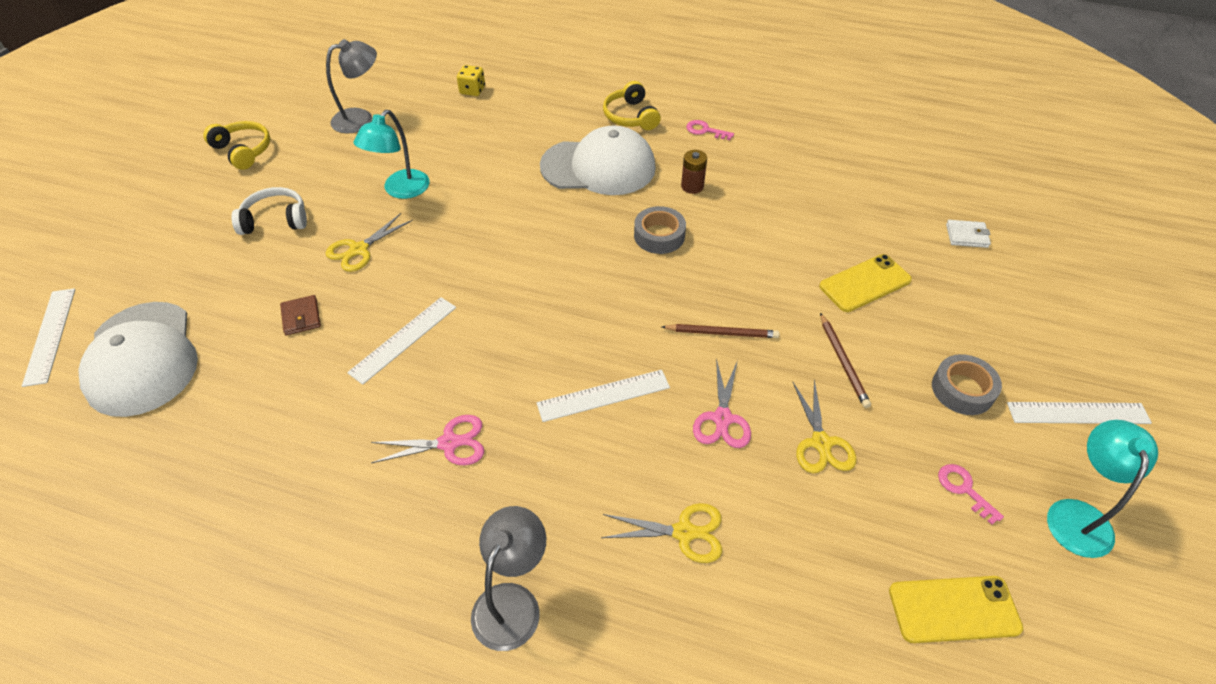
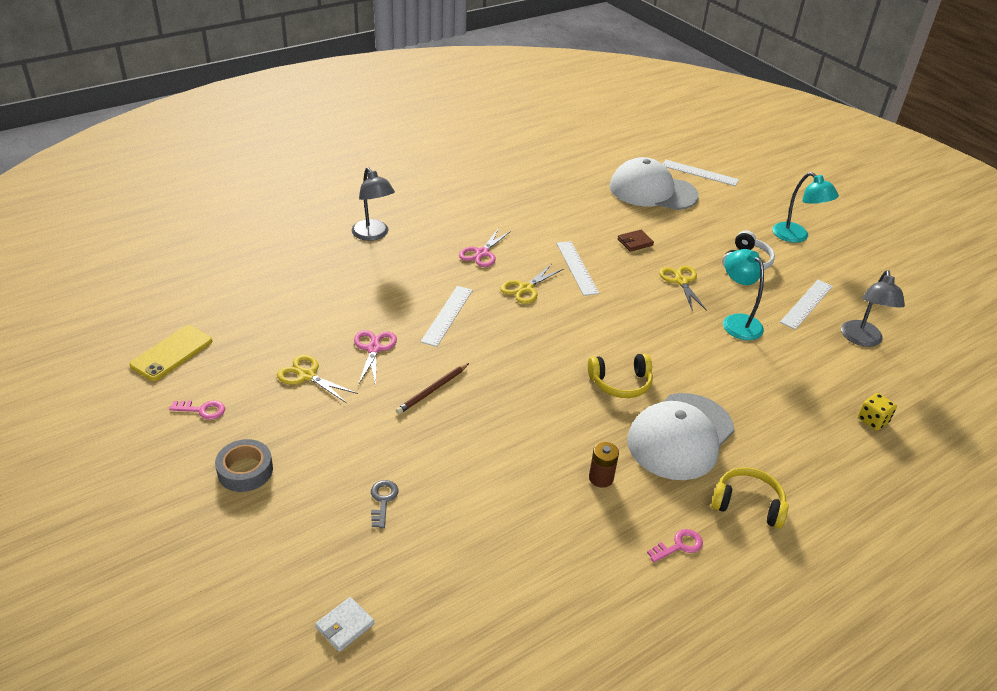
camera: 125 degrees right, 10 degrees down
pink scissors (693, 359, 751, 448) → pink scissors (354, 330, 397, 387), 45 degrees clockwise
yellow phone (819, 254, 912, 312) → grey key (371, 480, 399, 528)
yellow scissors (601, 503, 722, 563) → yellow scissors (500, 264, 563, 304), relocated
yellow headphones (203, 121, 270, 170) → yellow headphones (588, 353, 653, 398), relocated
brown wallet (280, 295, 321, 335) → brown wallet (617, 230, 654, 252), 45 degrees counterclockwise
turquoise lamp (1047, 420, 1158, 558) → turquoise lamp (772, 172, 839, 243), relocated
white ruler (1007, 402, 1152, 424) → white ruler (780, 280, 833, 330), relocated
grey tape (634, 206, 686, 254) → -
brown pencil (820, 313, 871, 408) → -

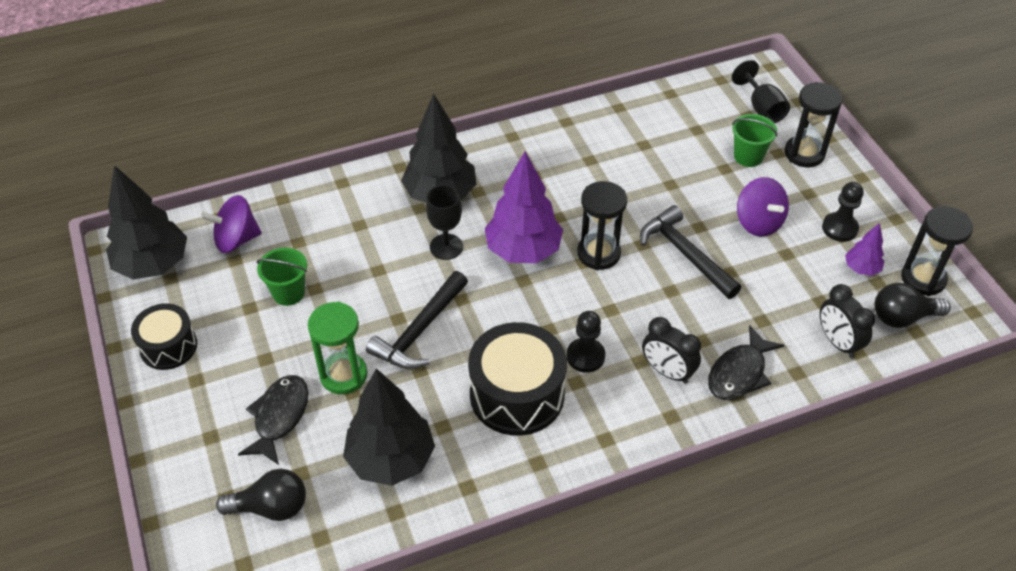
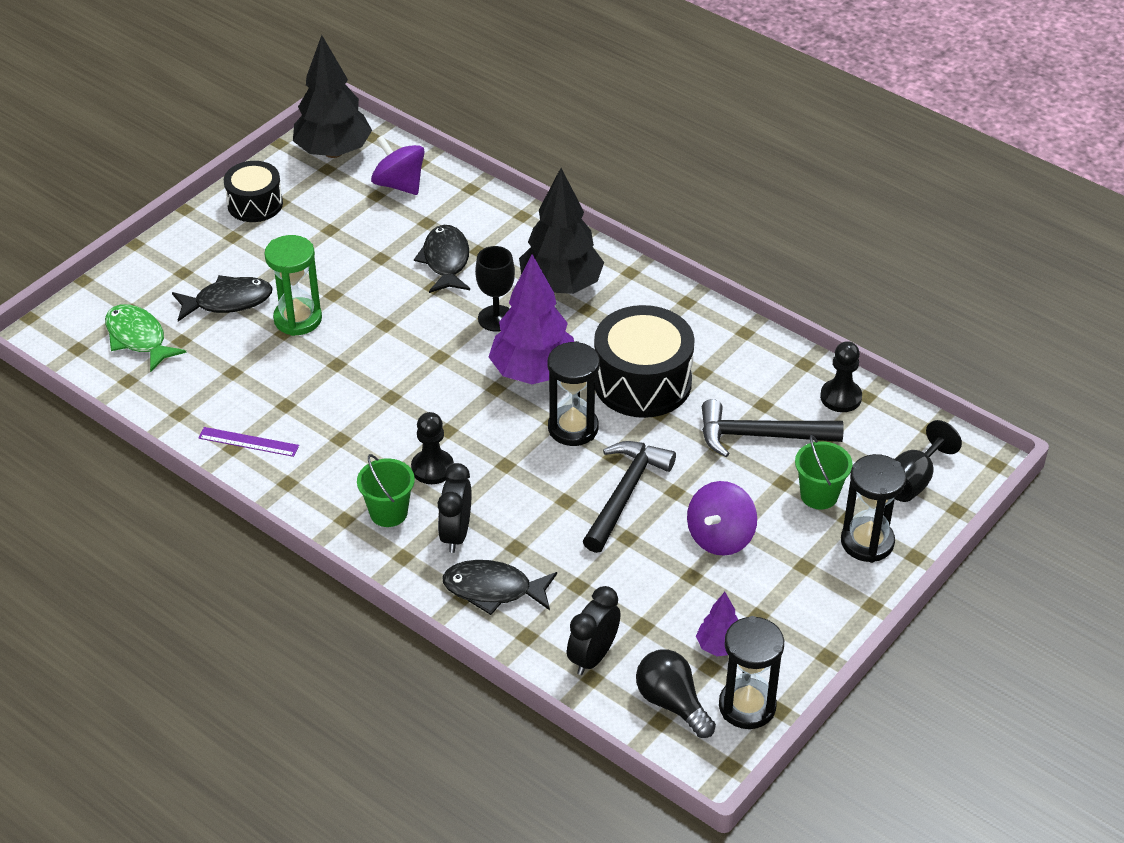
camera: 60 degrees right, 5 degrees down
black light bulb (216, 469, 306, 521) → green fish (105, 304, 187, 372)
- → purple ruler (199, 427, 299, 457)
green bucket (257, 248, 307, 306) → green bucket (357, 454, 415, 527), relocated
- → black fish (414, 225, 470, 293)
black drum (468, 322, 567, 436) → black drum (594, 305, 695, 418), relocated
black hammer (366, 271, 468, 369) → black hammer (702, 399, 844, 457), relocated
black pawn (822, 182, 864, 242) → black pawn (820, 341, 862, 412), relocated
black tree (343, 368, 435, 486) → -

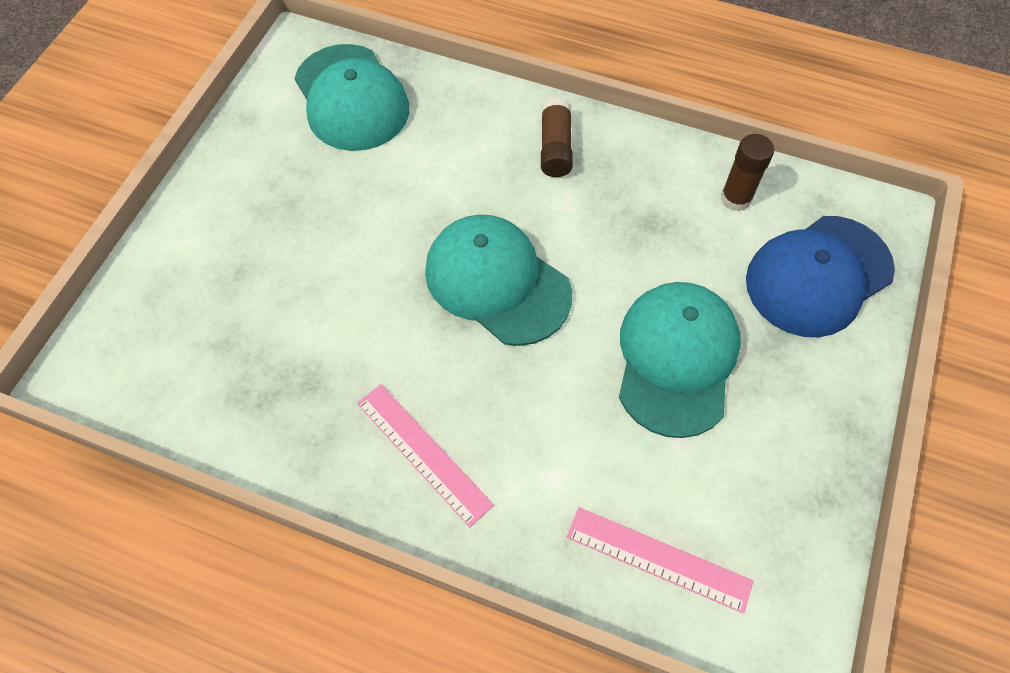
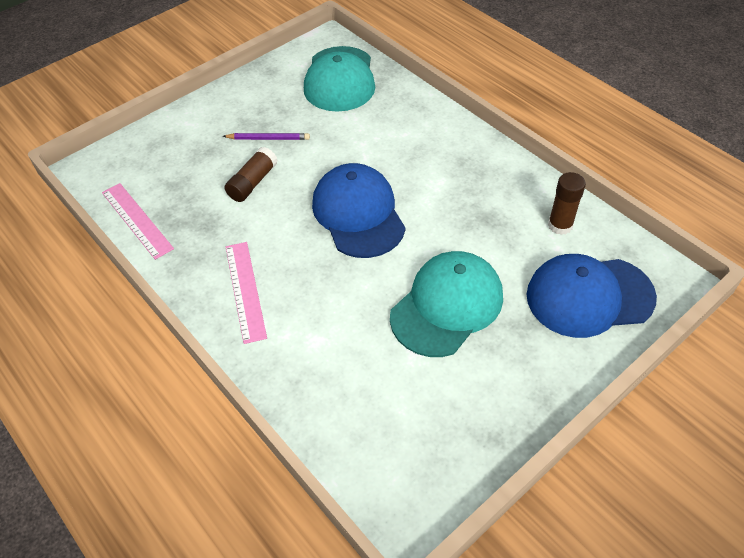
camera: 30 degrees right, 10 degrees down
pink ruler (567, 507, 754, 613) → pink ruler (102, 183, 174, 260), relocated
- → purple pencil (223, 133, 310, 140)
brown glue stick (541, 97, 573, 177) → brown glue stick (224, 147, 278, 202), relocated
turquoise cap (425, 215, 572, 346) → blue cap (312, 163, 406, 258)

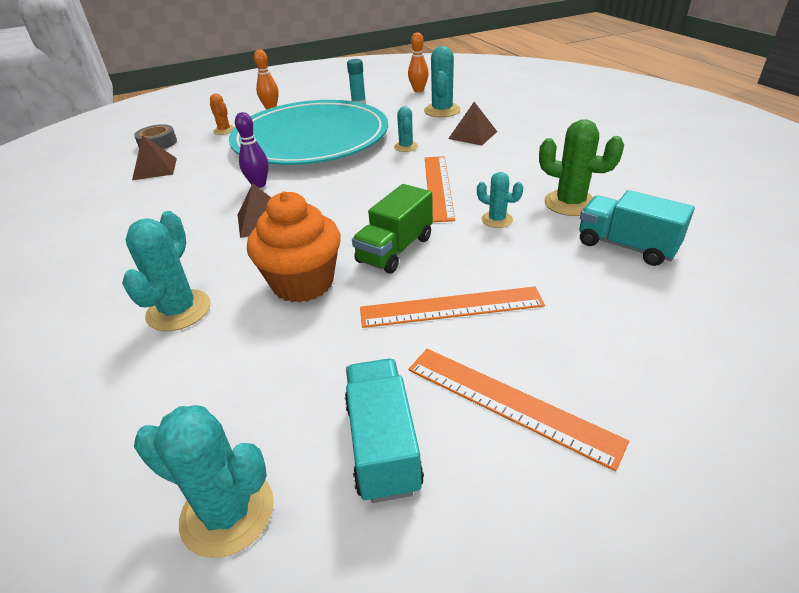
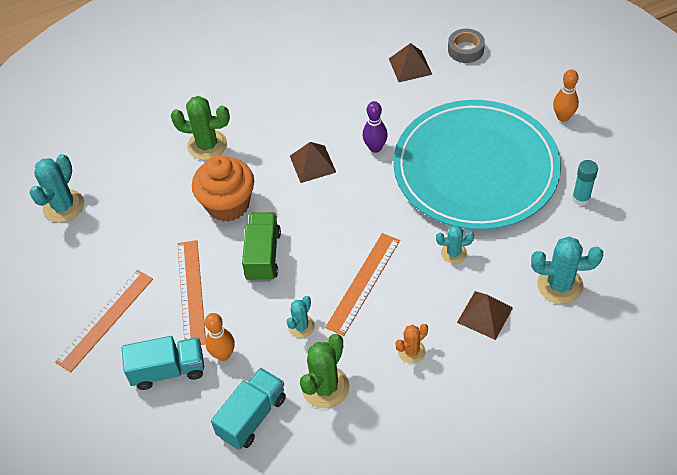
camera: 90 degrees right, 15 degrees up
turquoise truck (345, 359, 424, 503) → turquoise truck (122, 336, 204, 390), relocated
turquoise cactus (122, 211, 210, 331) → green cactus (171, 96, 230, 160)
orange bowling pin (408, 32, 429, 92) → orange bowling pin (205, 313, 235, 361), relocated
green truck (352, 184, 433, 274) → green truck (242, 212, 281, 282), 60 degrees clockwise
orange ruler (425, 156, 455, 222) → orange ruler (325, 233, 400, 336), 60 degrees counterclockwise
orange cactus (210, 94, 235, 135) → orange cactus (395, 324, 428, 364), relocated

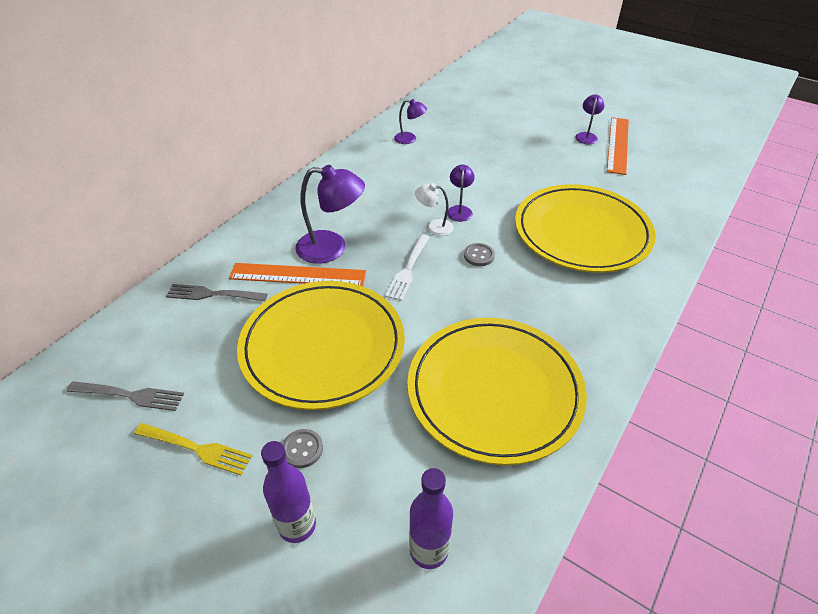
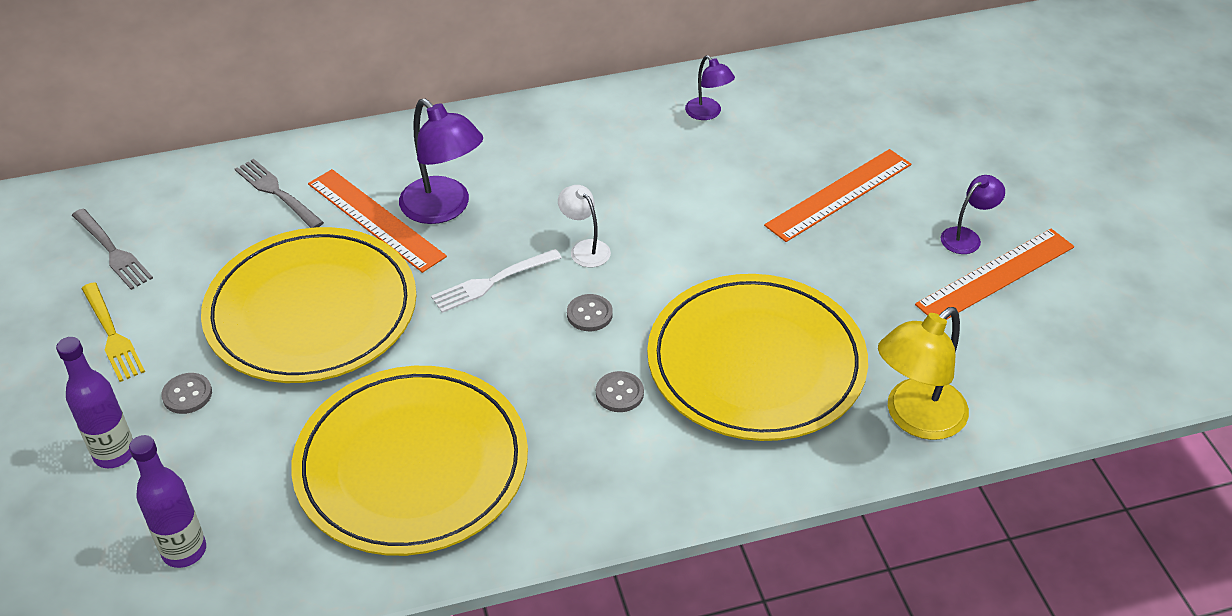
camera: 40 degrees right, 0 degrees up
- → grey button (596, 371, 644, 412)
- → orange ruler (764, 149, 911, 242)
- → yellow lamp (878, 307, 969, 440)
purple lamp (447, 165, 475, 222) → -

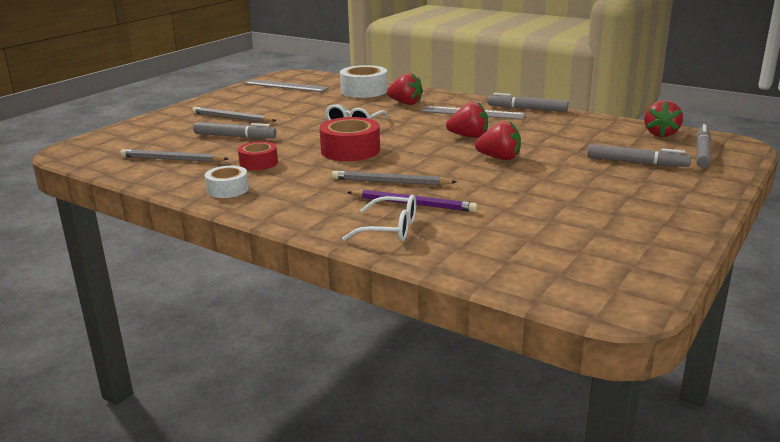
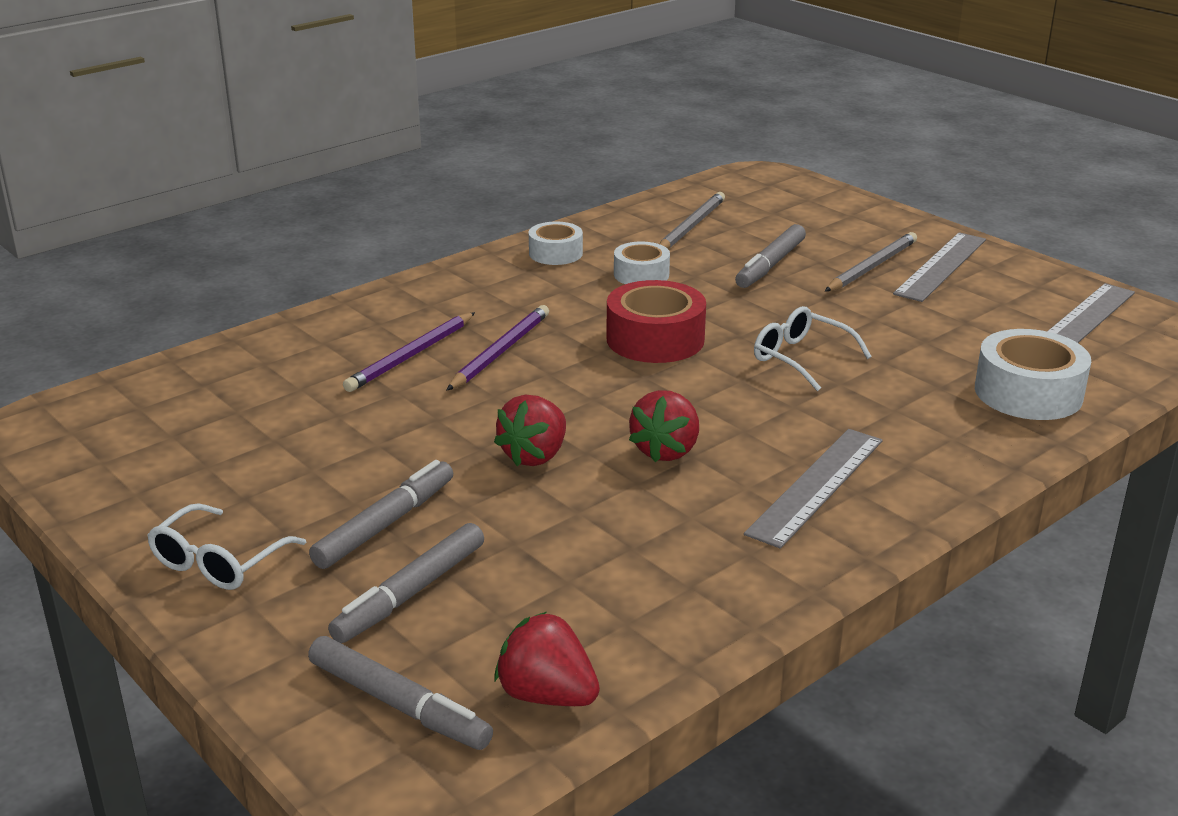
camera: 105 degrees right, 5 degrees up
white glasses (342, 195, 416, 241) → white glasses (147, 503, 306, 590), relocated
grey marker (487, 93, 569, 112) → grey marker (309, 460, 453, 569), relocated
grey pencil (332, 171, 457, 185) → purple pencil (446, 305, 549, 391)
red tape (238, 141, 278, 170) → white tape (614, 241, 670, 284)
- → grey ruler (893, 232, 986, 302)
red strawberry (387, 73, 423, 105) → -

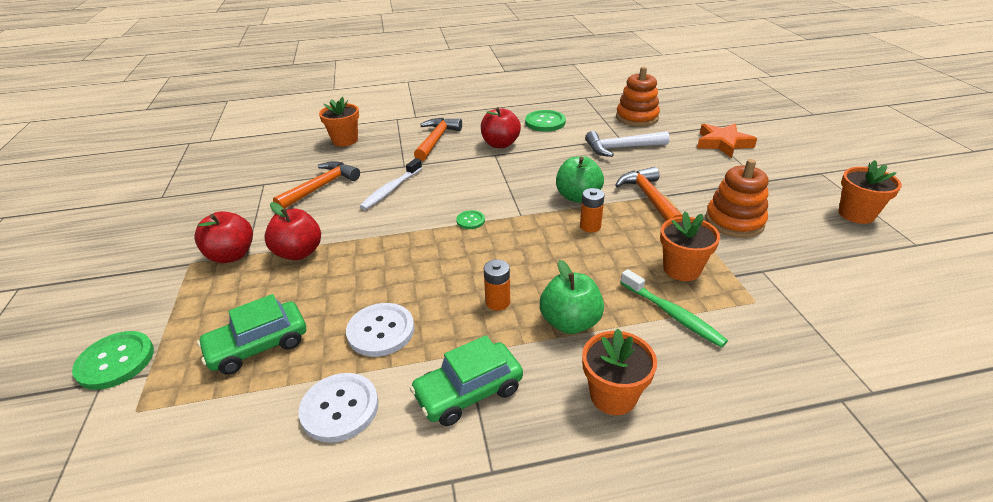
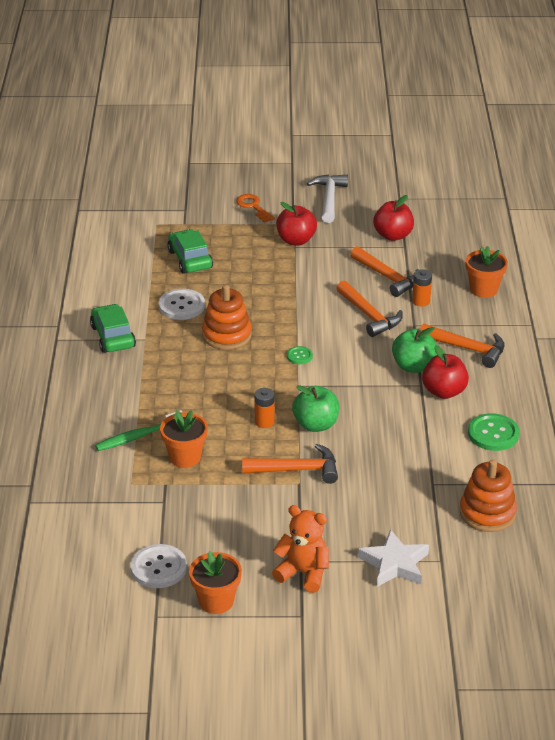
camera: 100 degrees right, 0 degrees up
white button (299, 373, 379, 443) → white button (131, 544, 187, 588), relocated
orange stacking toy (705, 159, 769, 238) → orange stacking toy (202, 285, 252, 350), relocated
- → orange key (236, 194, 275, 223)
- → orange teddy bear (272, 505, 329, 593)
white hammer (585, 131, 669, 157) → white hammer (307, 174, 348, 223), relocated
white toothbrush (359, 158, 422, 210) → orange hammer (336, 281, 403, 337)
orange star (697, 123, 757, 158) → white star (358, 529, 429, 587)
red apple (264, 202, 321, 260) → red apple (373, 195, 414, 241), relocated
green apple (540, 260, 604, 334) → green apple (392, 327, 437, 373), relocated
orange battery (484, 260, 510, 311) → orange battery (412, 269, 432, 306), relocated
green button (72, 331, 154, 390) → -
orange flower pot (582, 329, 657, 415) → -

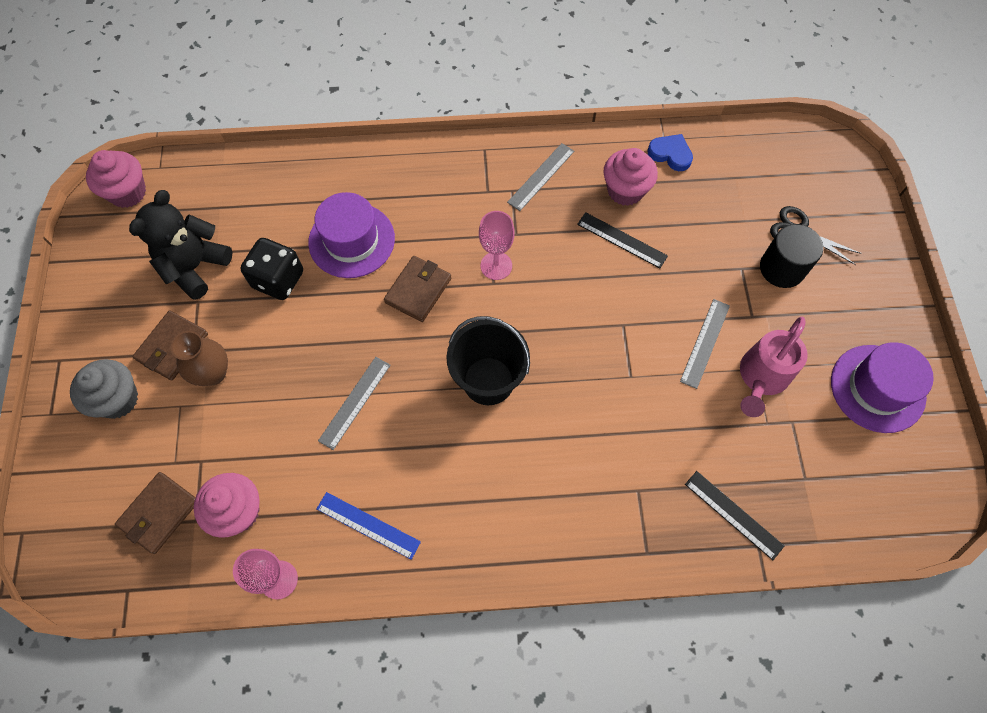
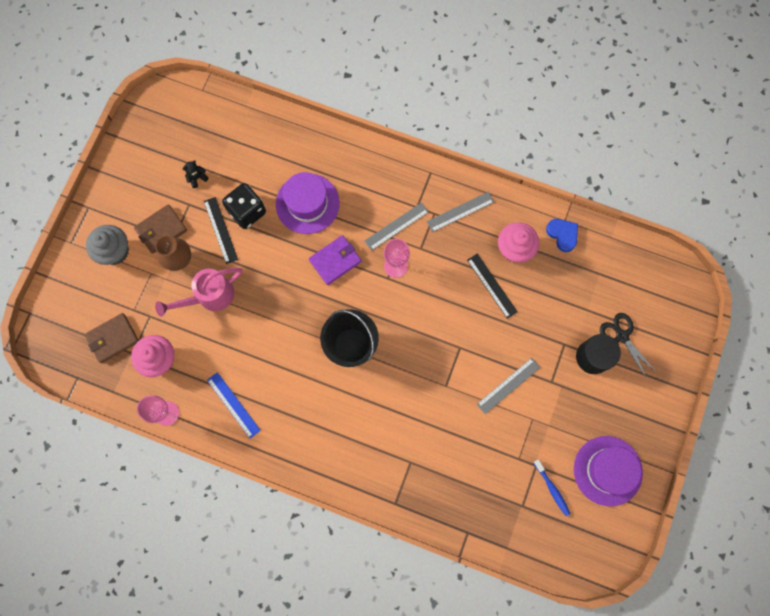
camera: 25 degrees right, 10 degrees up
pink watering can (740, 317, 808, 417) → pink watering can (155, 268, 242, 317), relocated
black teddy bear (129, 190, 232, 300) → black teddy bear (182, 161, 209, 188), x0.41
black ruler (685, 471, 784, 560) → black ruler (204, 197, 238, 264), relocated
brown wallet (384, 256, 451, 322) → purple wallet (309, 235, 361, 285)
grey ruler (318, 357, 391, 450) → grey ruler (365, 202, 429, 251), relocated
- → blue toothbrush (533, 460, 571, 516)
pink cupcake (86, 150, 146, 208) → -

